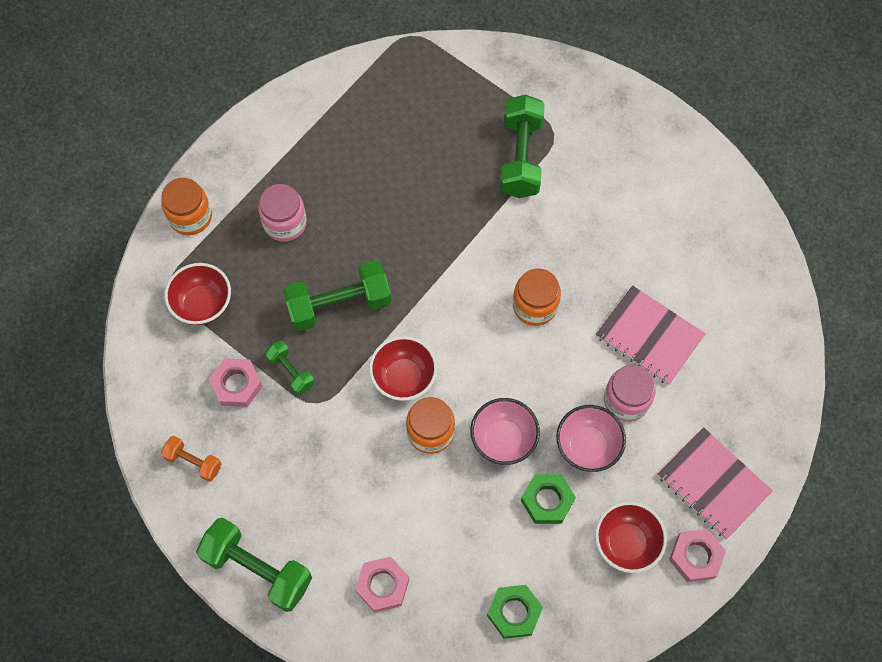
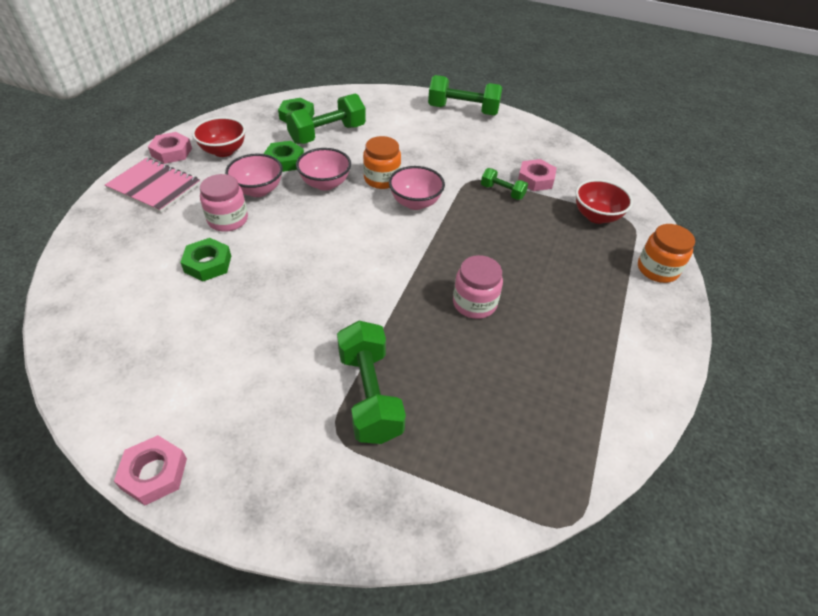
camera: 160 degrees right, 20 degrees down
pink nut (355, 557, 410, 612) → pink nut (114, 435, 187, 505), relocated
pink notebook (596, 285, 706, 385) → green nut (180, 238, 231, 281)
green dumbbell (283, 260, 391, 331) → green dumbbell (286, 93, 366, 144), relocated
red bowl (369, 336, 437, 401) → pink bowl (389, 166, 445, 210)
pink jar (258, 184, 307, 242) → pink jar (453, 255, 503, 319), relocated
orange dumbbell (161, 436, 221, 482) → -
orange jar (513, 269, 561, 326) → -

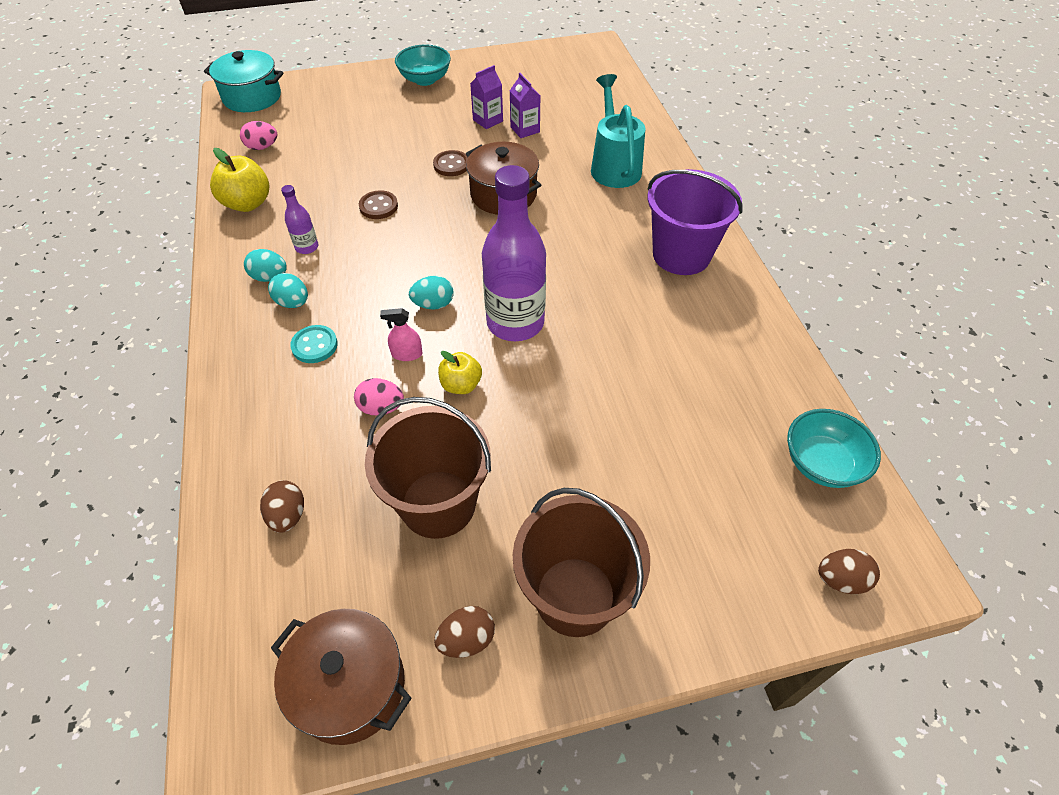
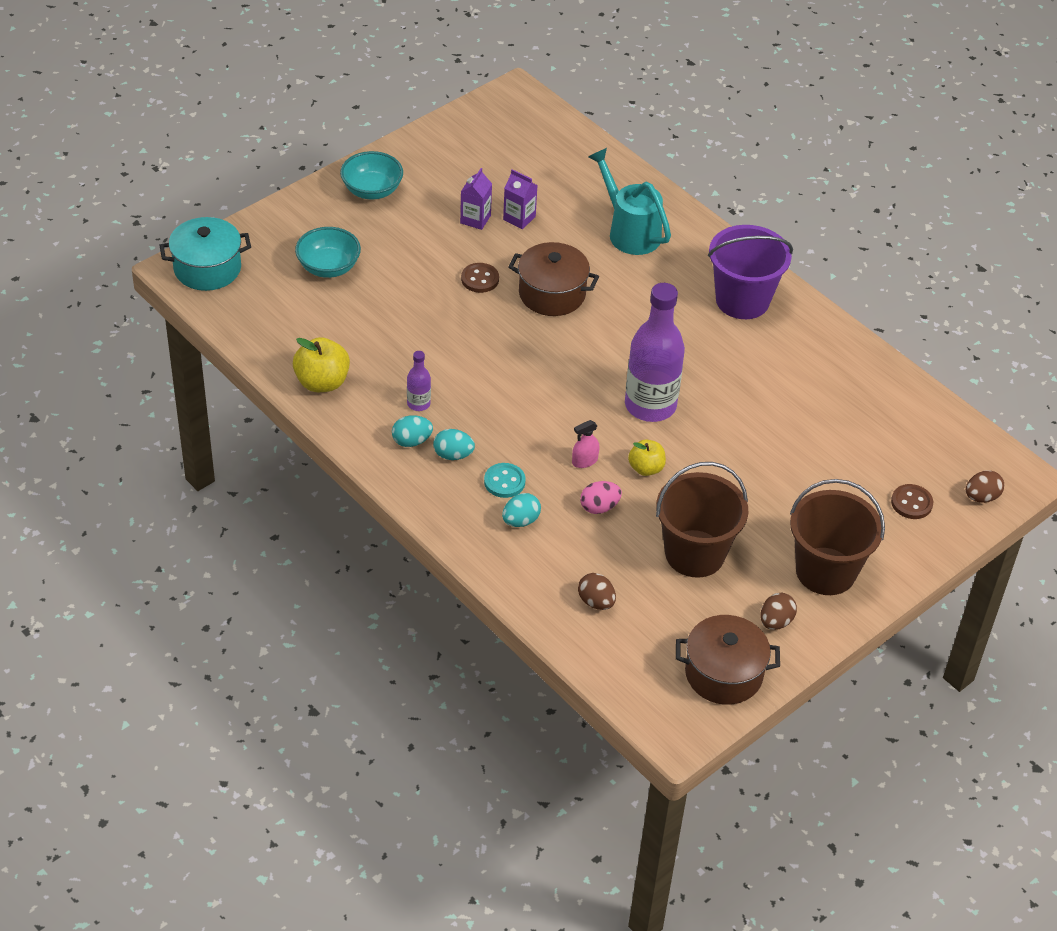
camera: 30 degrees left, 5 degrees down
turquoise bowl (787, 409, 881, 488) → turquoise bowl (295, 227, 361, 278), relocated
turquoise egg (409, 276, 453, 310) → turquoise egg (502, 493, 541, 527), relocated
brown button (359, 190, 398, 219) → brown button (891, 484, 933, 519), relocated
pink egg (240, 121, 278, 150) → -

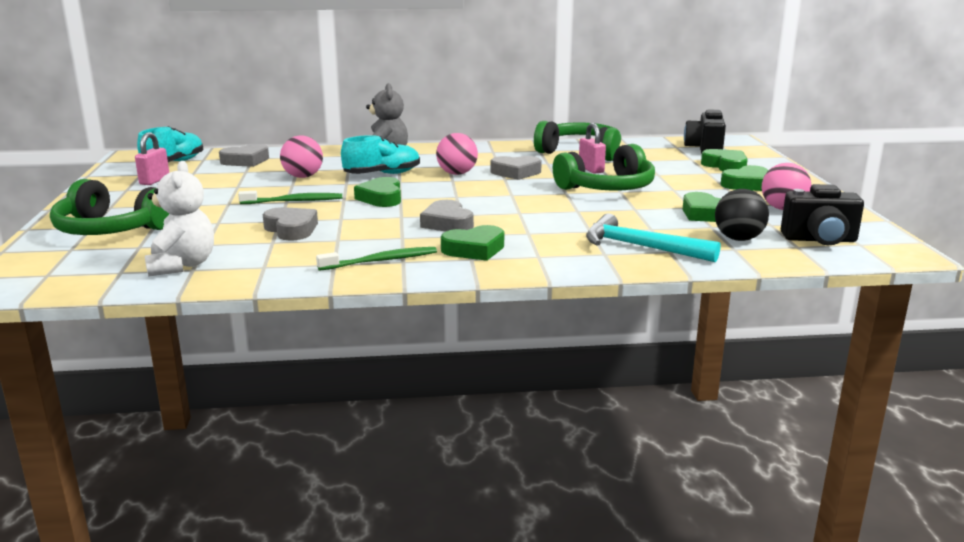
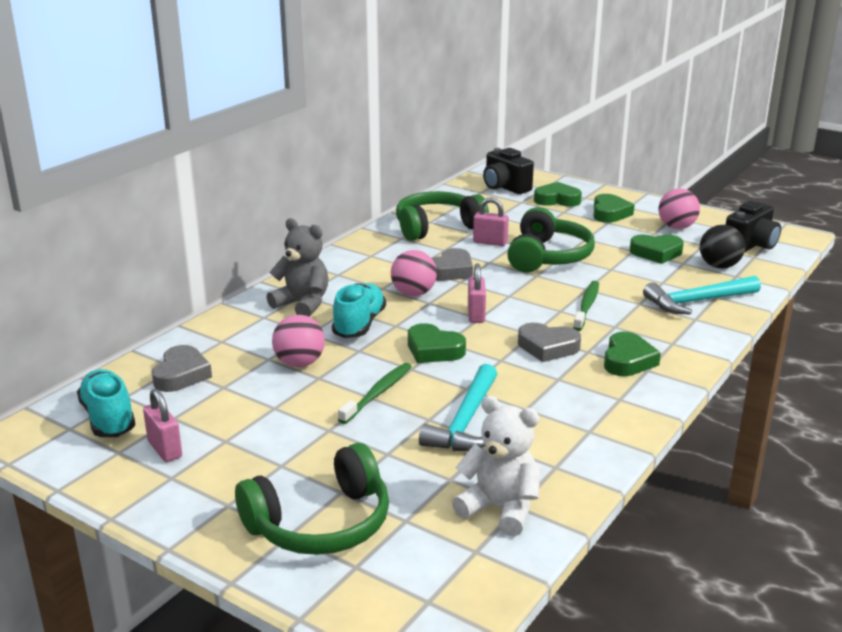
camera: 50 degrees left, 5 degrees up
grey heart (263, 207, 318, 241) → turquoise hammer (419, 364, 497, 451)
- → pink padlock (468, 264, 486, 323)
green toothbrush (316, 247, 437, 271) → green toothbrush (573, 281, 599, 331), relocated

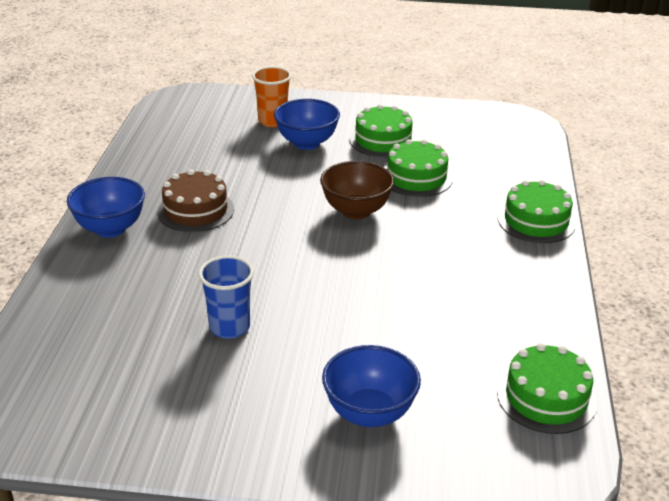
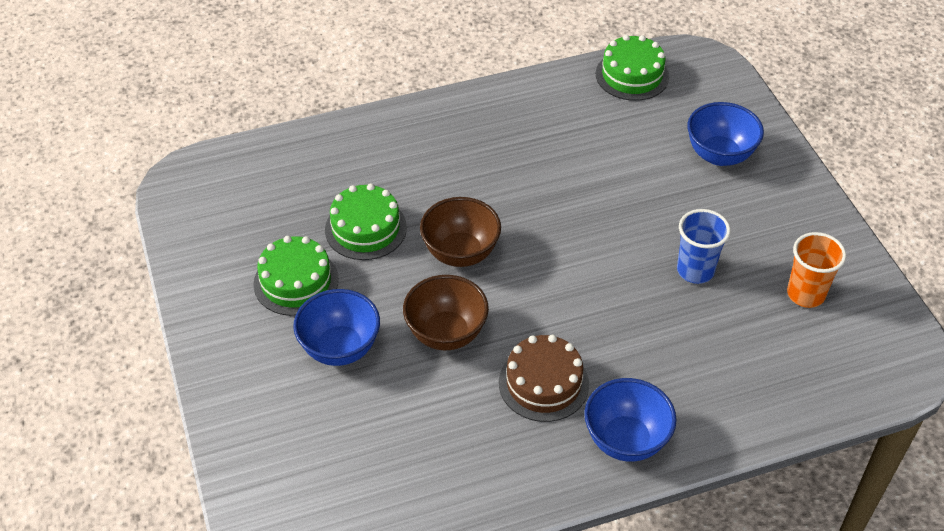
camera: 115 degrees left, 15 degrees up
- → brown bowl (403, 275, 489, 350)
orange cup (252, 66, 292, 127) → orange cup (787, 232, 846, 308), relocated
green cake (498, 180, 576, 243) → -

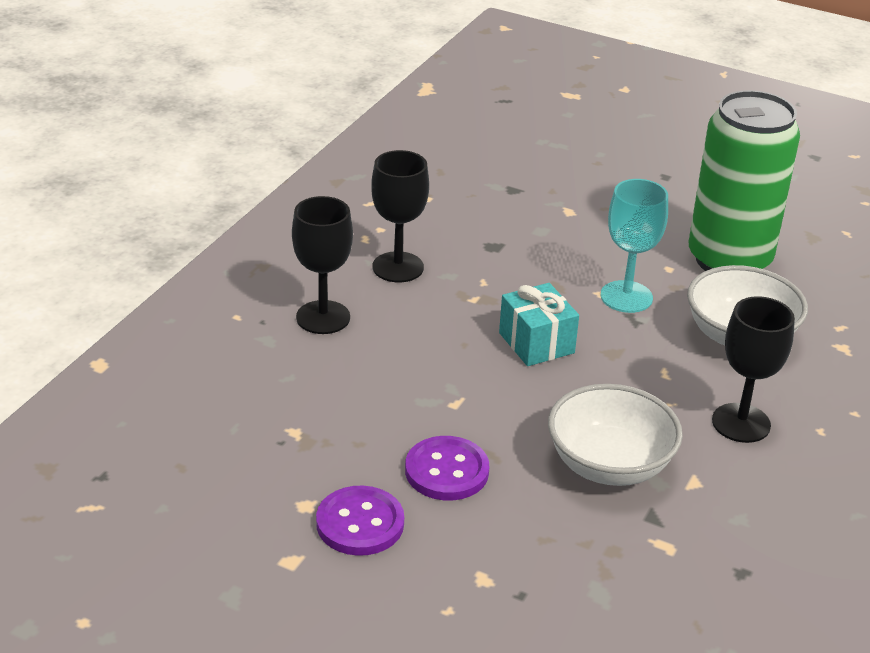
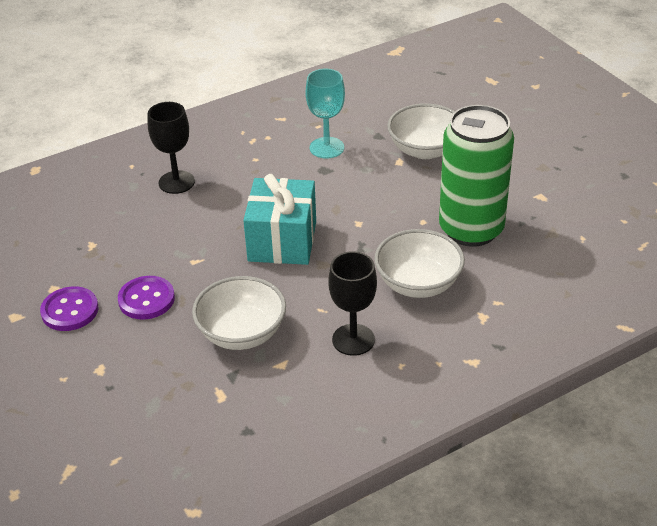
camera: 35 degrees right, 5 degrees up
turquoise gift (499, 283, 579, 366) → turquoise gift (243, 174, 316, 265), x1.58
turquoise goblet (601, 179, 668, 313) → turquoise goblet (305, 69, 345, 158), relocated
- → white bowl (387, 103, 455, 159)
black goblet (371, 150, 429, 282) → -

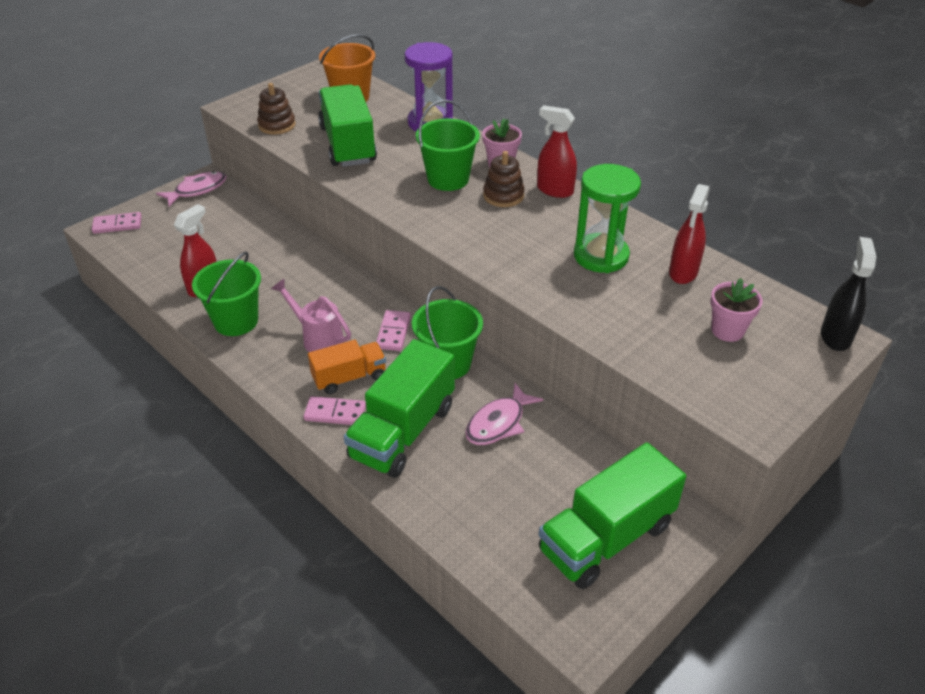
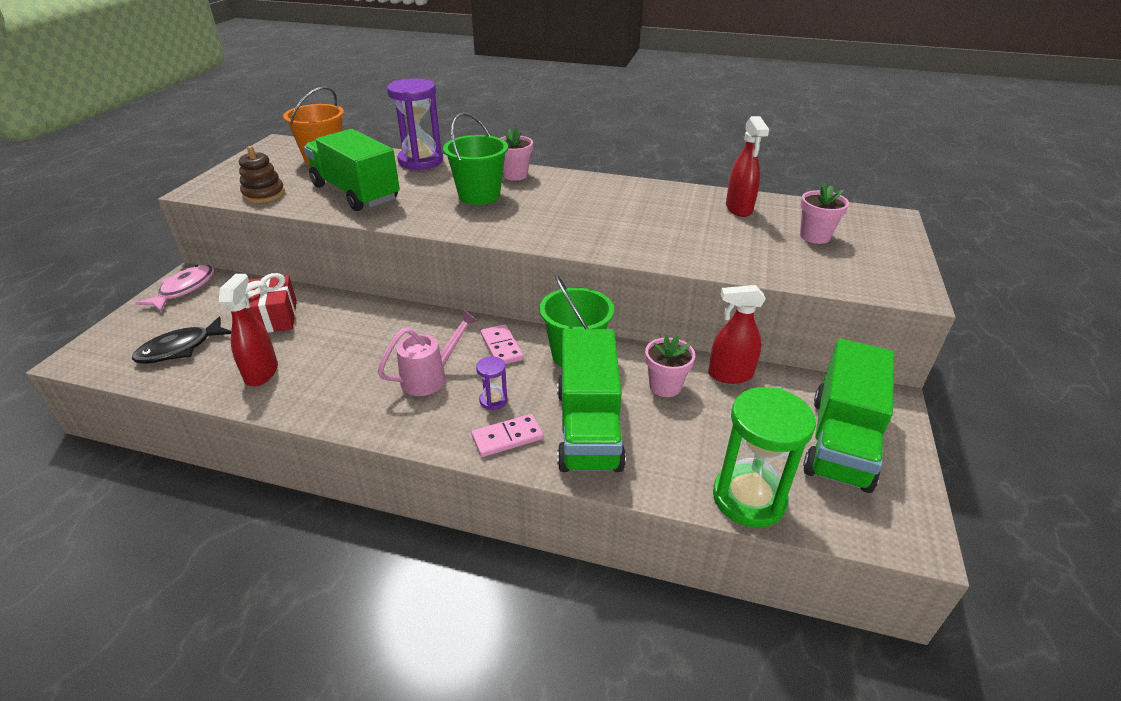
camera: 30 degrees left, 5 degrees down
- → black fish (132, 317, 231, 364)
- → red gift (245, 273, 297, 333)
pink watering can (271, 279, 351, 352) → pink watering can (378, 310, 478, 396), 135 degrees clockwise
orange truck (308, 340, 386, 394) → purple hourglass (476, 356, 508, 410)
pink fish (465, 383, 543, 445) → pink flower pot (645, 335, 695, 397)
red spray bottle (537, 105, 577, 198) → red spray bottle (708, 285, 766, 384), relocated
green hourglass (574, 164, 641, 273) → green hourglass (713, 387, 816, 527), relocated
pink domino (92, 212, 142, 234) → -
green bucket (192, 251, 261, 336) → -
brown stacking toy (483, 151, 525, 207) → -
black spray bottle (821, 237, 877, 351) → -

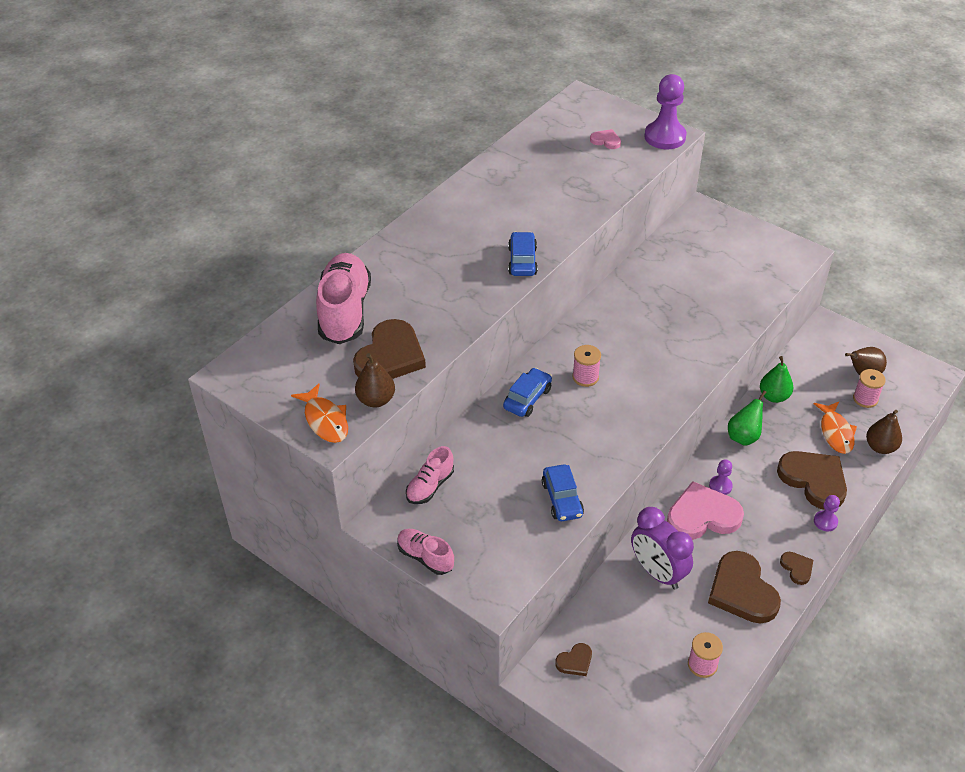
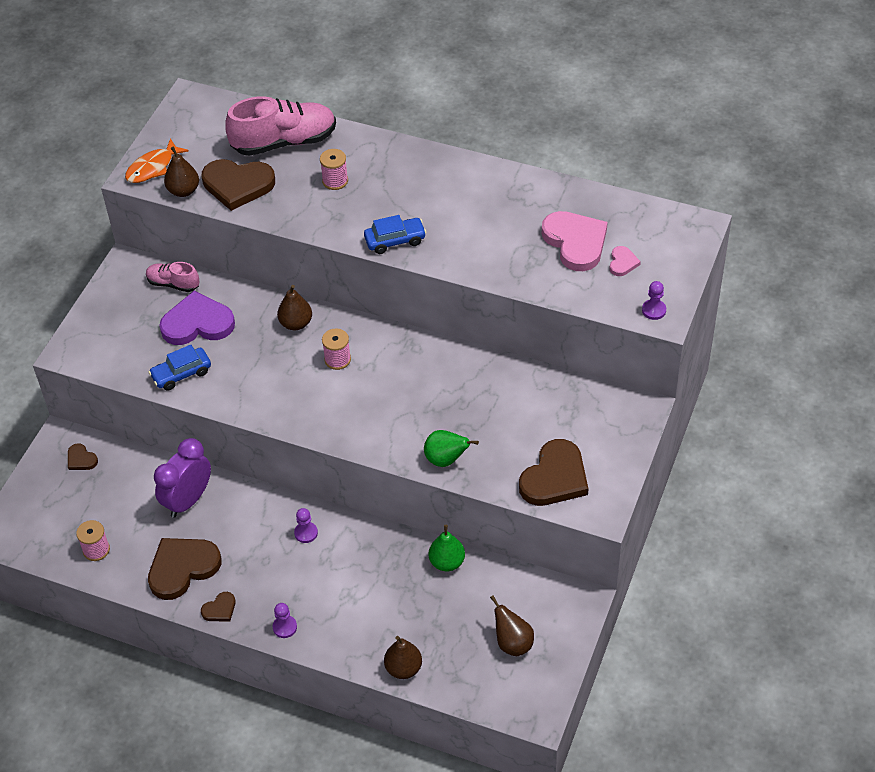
camera: 75 degrees right, 5 degrees up
- → purple heart (159, 291, 235, 345)
blue car (503, 368, 552, 417) → brown pear (277, 285, 312, 330)
pink spool (853, 369, 886, 408) → pink spool (320, 149, 348, 190), relocated
green pear (728, 390, 767, 446) → green pear (424, 430, 479, 467), relocated
brown heart (777, 451, 847, 510) → brown heart (519, 439, 588, 506), relocated
pink heart (667, 481, 744, 540) → pink heart (542, 211, 608, 271), relocated
purple pawn (644, 74, 687, 149) → purple pawn (642, 281, 666, 320), x0.50
pink shoe (397, 529, 454, 575) → -
orange fish (814, 402, 857, 454) → -

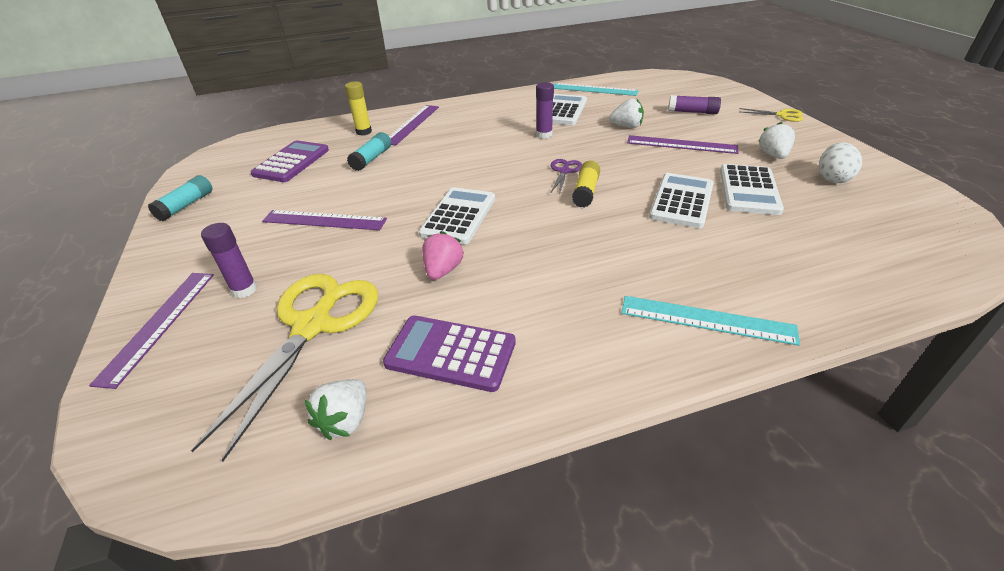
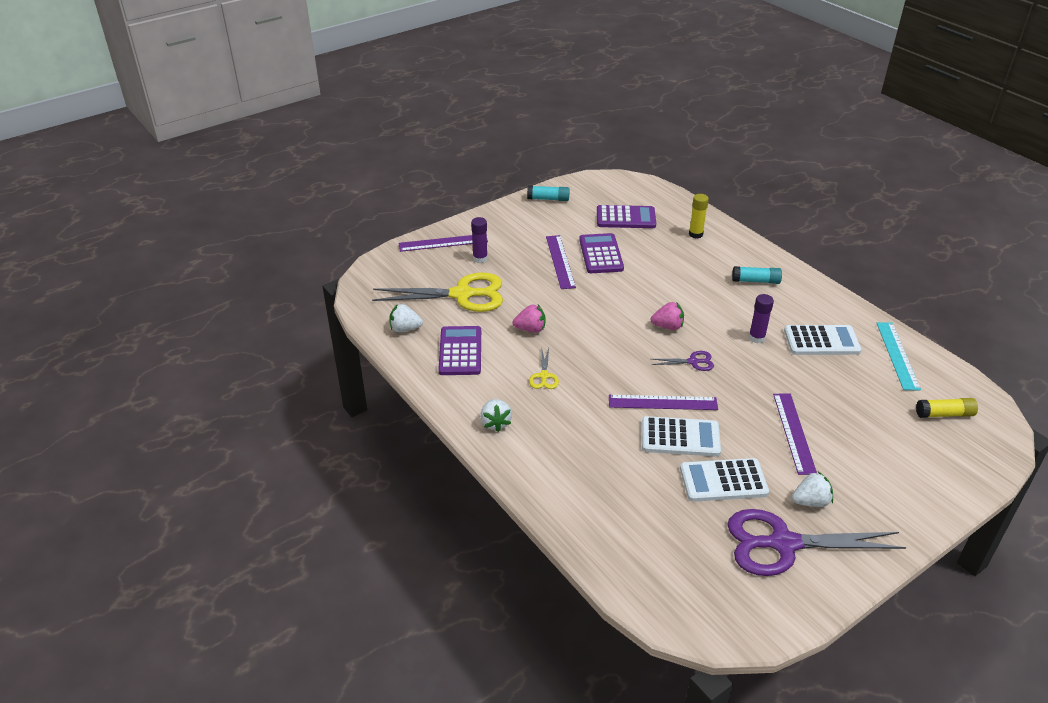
camera: 70 degrees right, 0 degrees up
white strawberry (609, 98, 644, 128) → white strawberry (480, 399, 512, 432), relocated
yellow scissors (740, 108, 803, 122) → yellow scissors (529, 348, 559, 389), relocated
- → purple calculator (579, 233, 624, 273)
purple ruler (389, 105, 439, 145) → purple ruler (609, 395, 718, 410), relocated
- → pink strawberry (651, 302, 684, 330)
white egg (819, 143, 862, 183) → purple scissors (727, 509, 906, 576)
turquoise glue stick (347, 132, 391, 171) → turquoise glue stick (732, 266, 782, 284), relocated
yellow glue stick (572, 161, 600, 207) → yellow glue stick (916, 398, 978, 418), relocated
white calculator (419, 187, 495, 245) → -
turquoise ruler (622, 296, 800, 346) → -
purple glue stick (668, 95, 721, 114) → -

